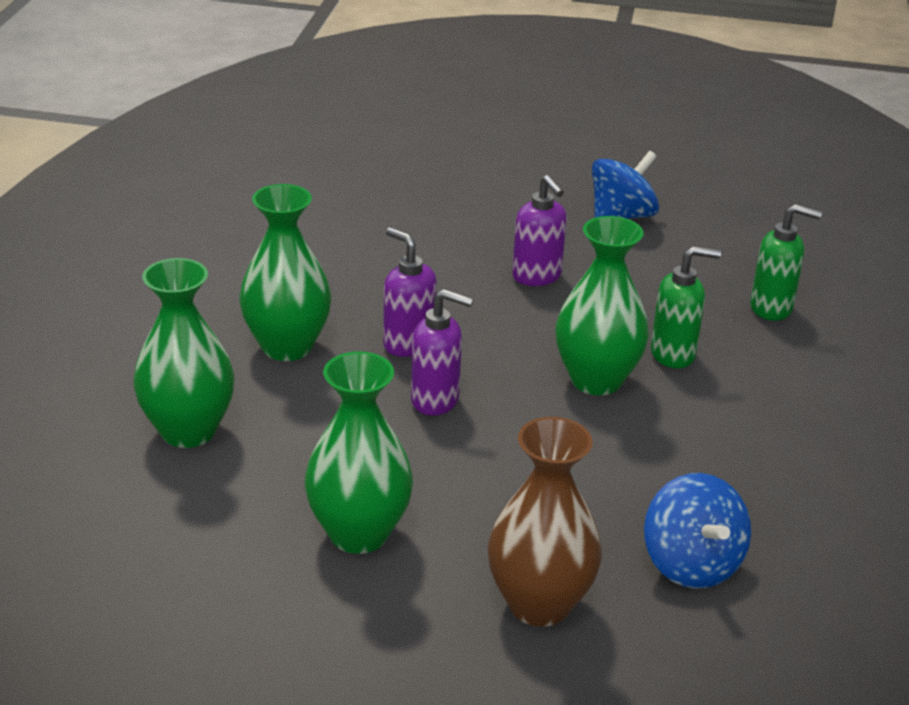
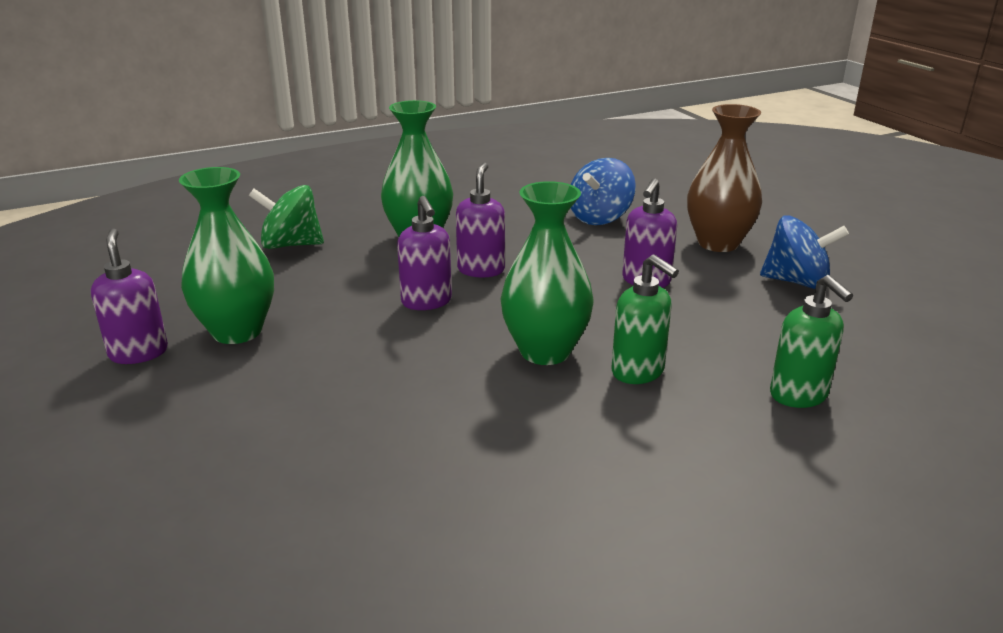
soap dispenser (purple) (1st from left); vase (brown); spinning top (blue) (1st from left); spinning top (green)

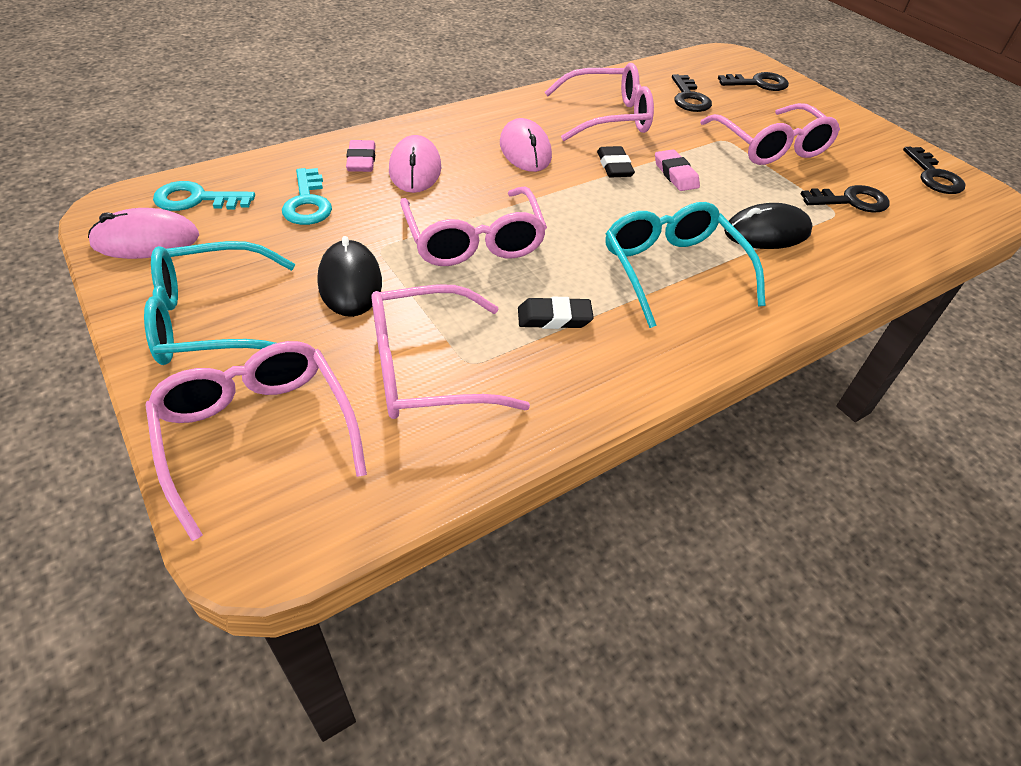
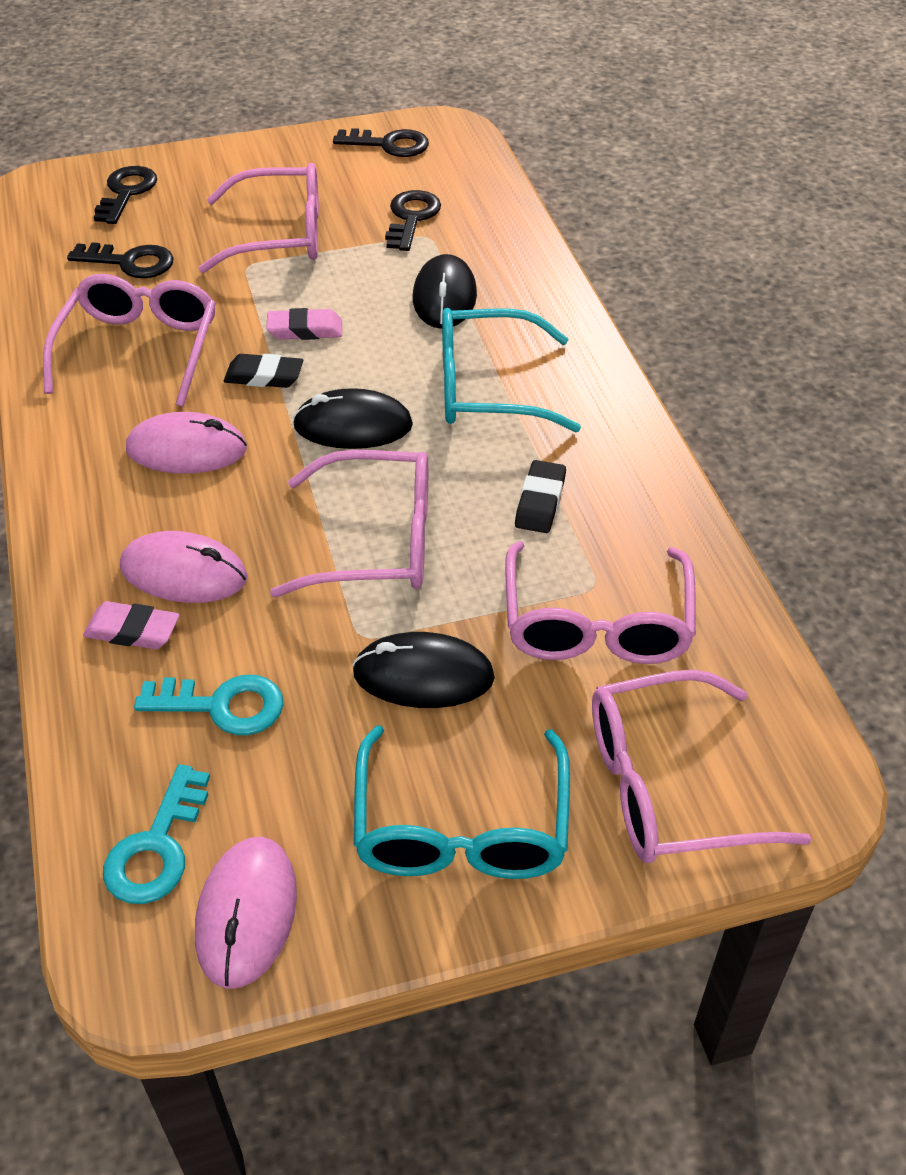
mouse (black) (1st from left)

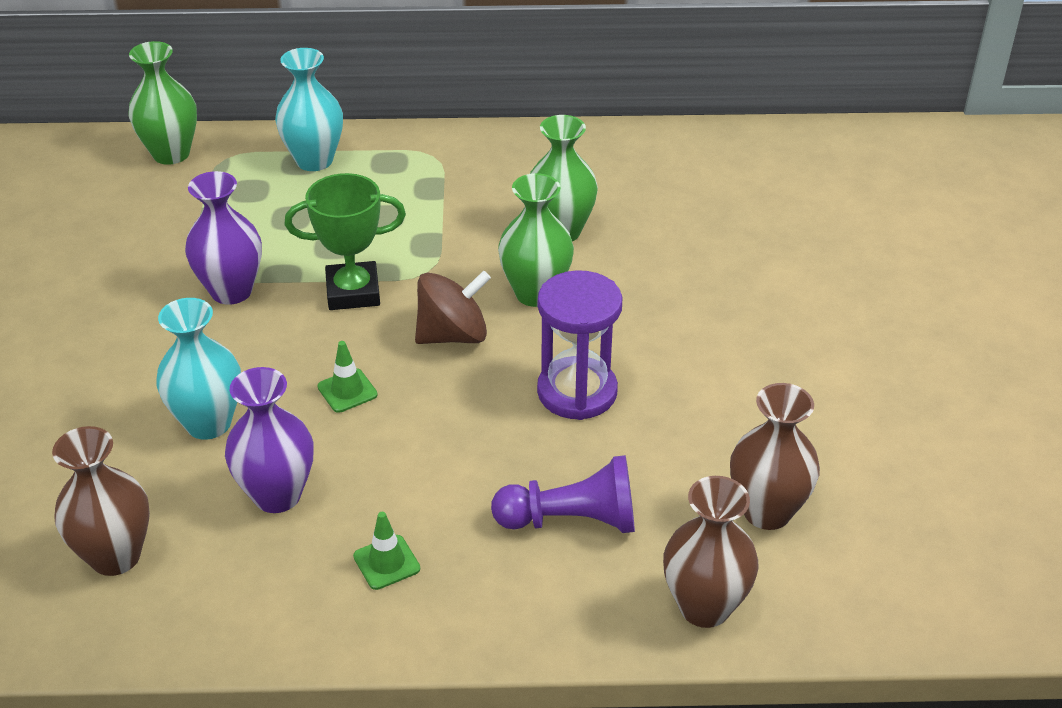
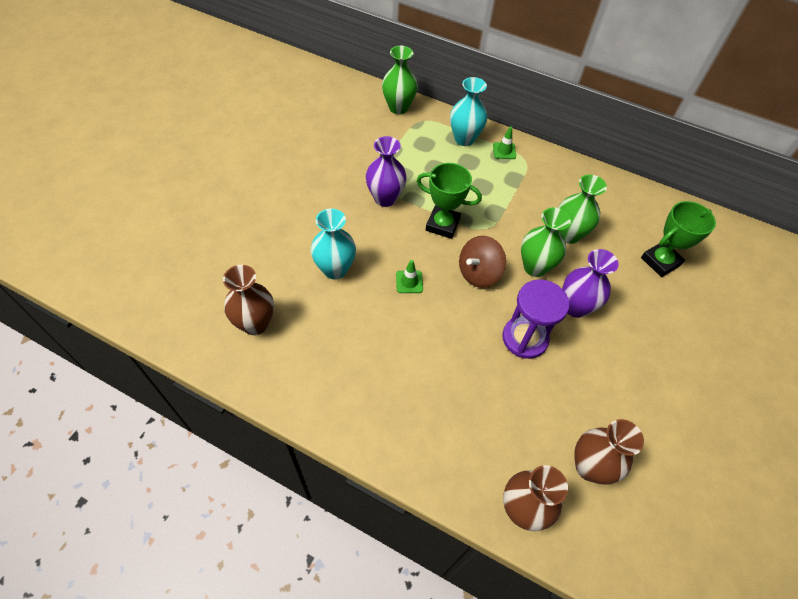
pawn (purple); trophy (green) (2nd from left); vase (purple) (2nd from left); traffic cone (green) (2nd from left); spinning top (brown)

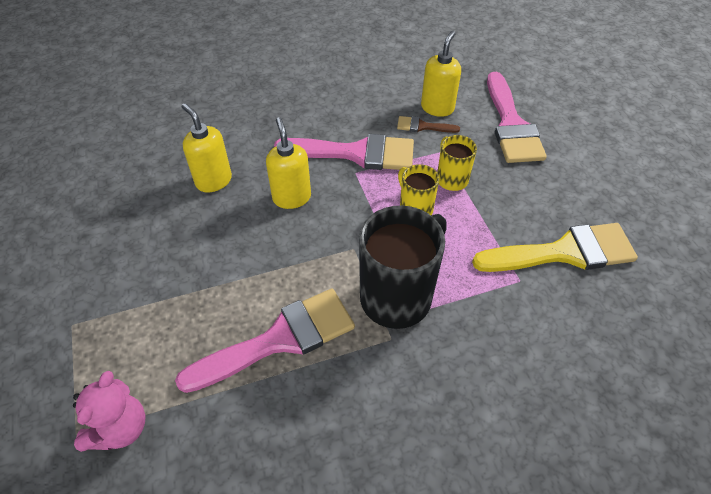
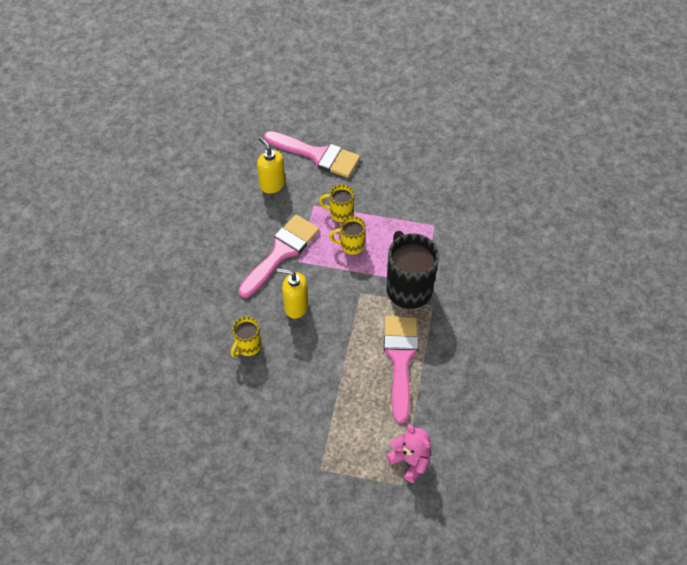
brush (brown); brush (yellow); mug (yellow) (1st from left)

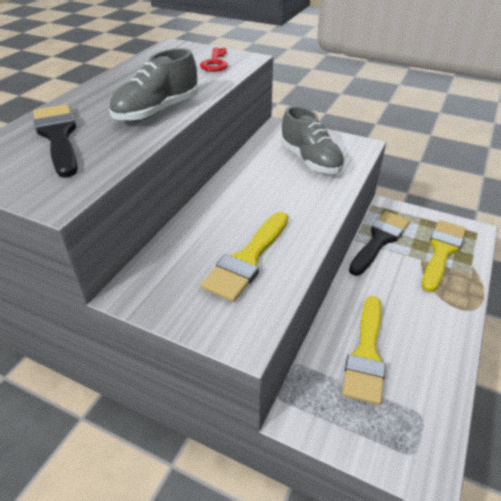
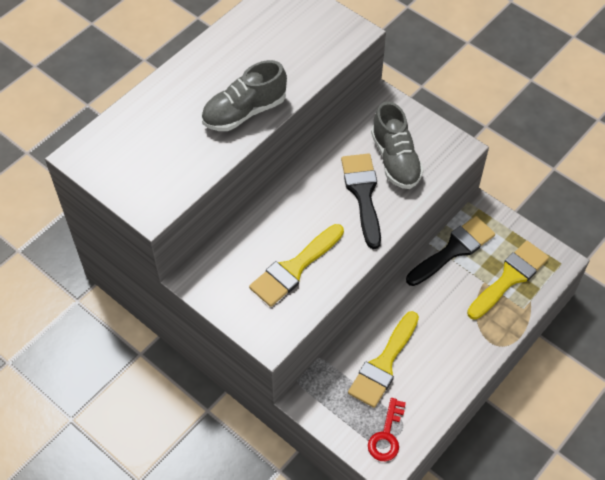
brush (black) (1st from left); key (red)

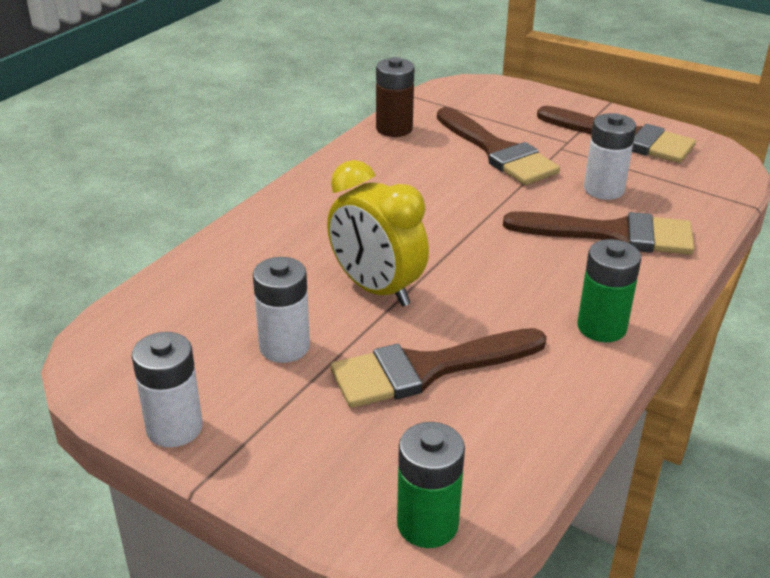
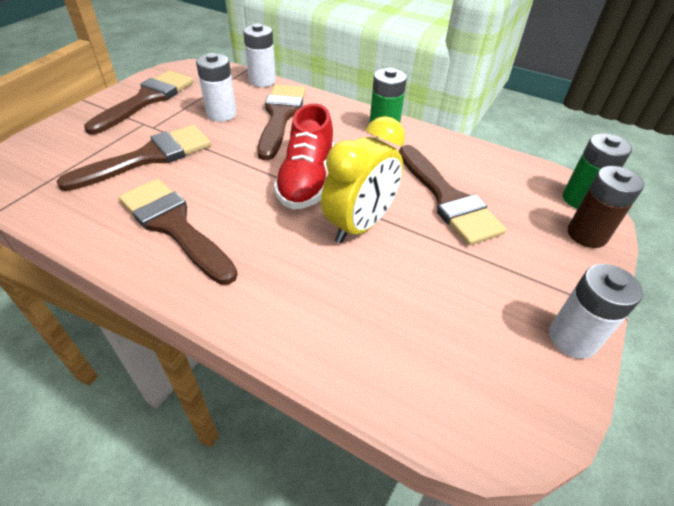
brush (brown) (3rd from left); shoe (red); battery (white) (2nd from left); battery (brown)

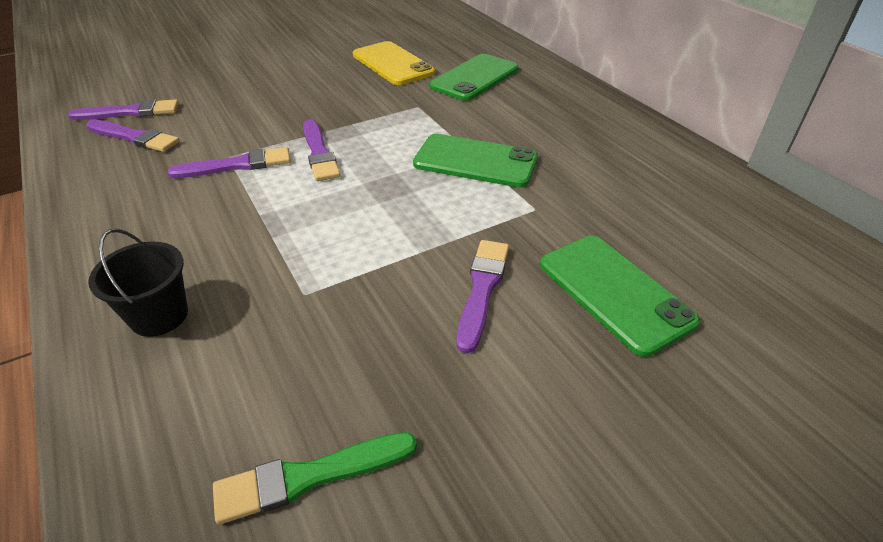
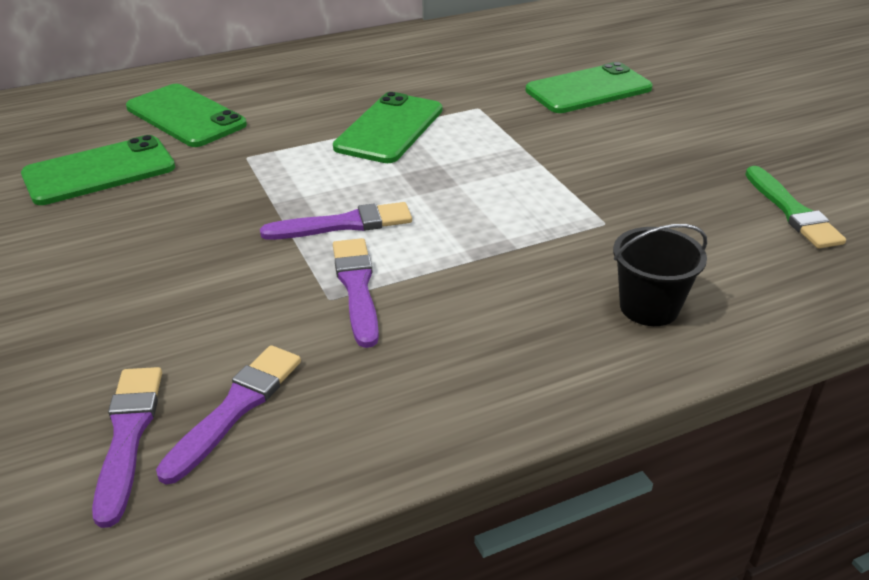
brush (purple) (5th from left in the first image); phone (green) (1st from left)

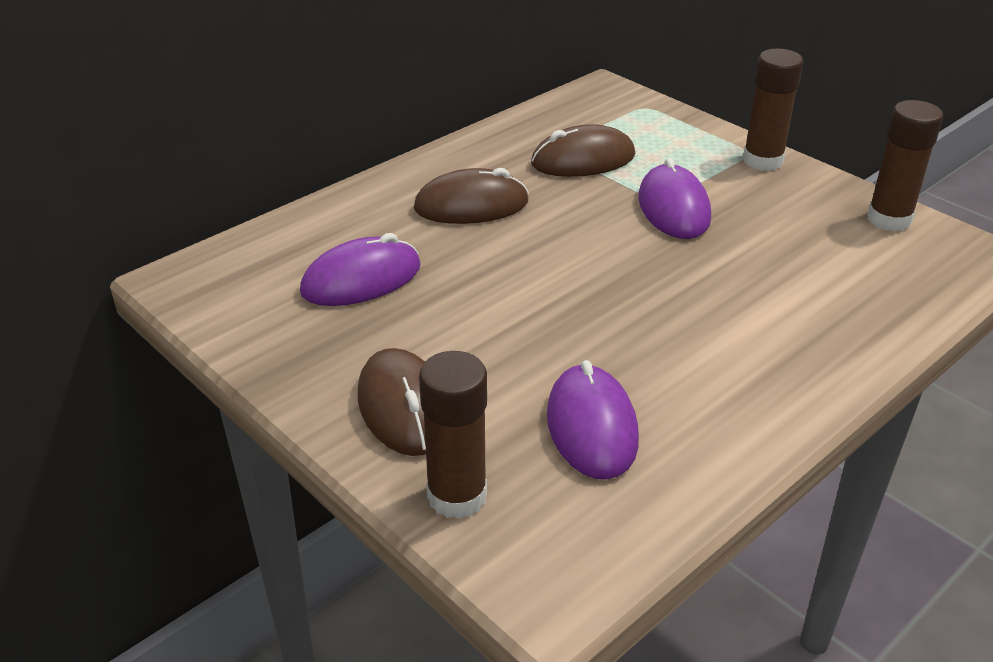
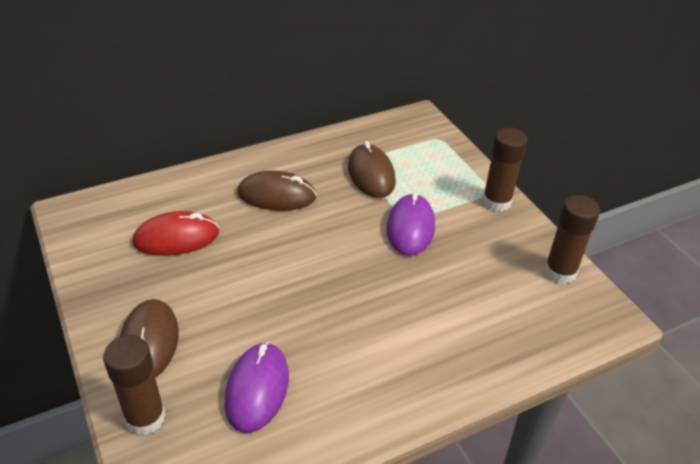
mouse (red); mouse (brown) (3rd from left)

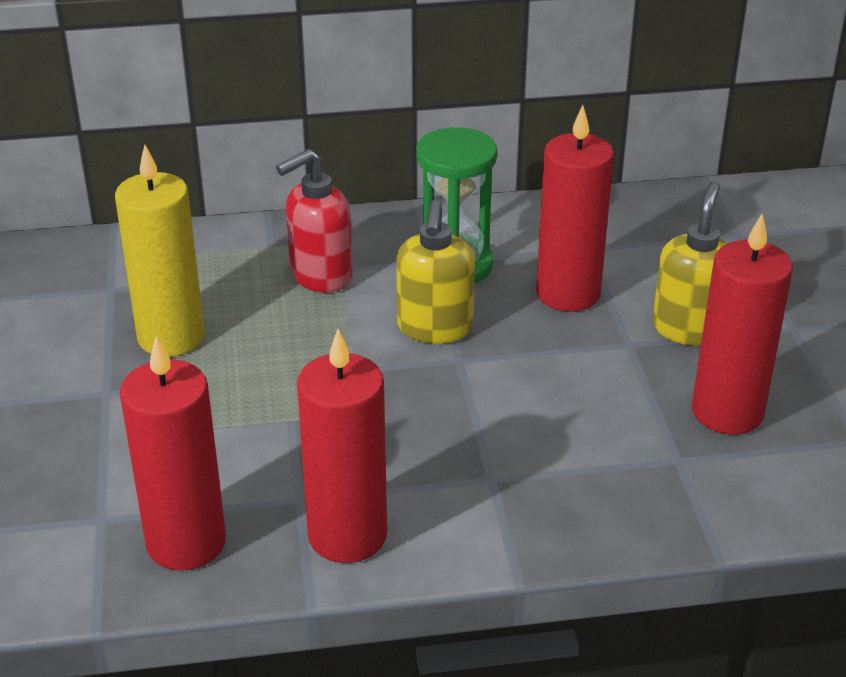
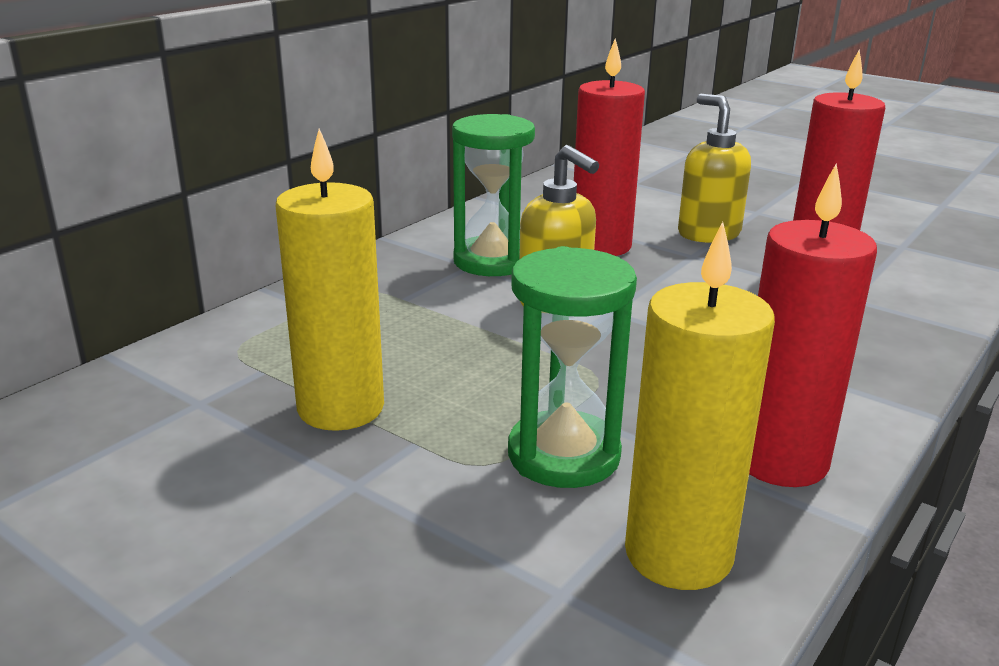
soap dispenser (red); hourglass (green) (2nd from left); candle (yellow) (2nd from left)

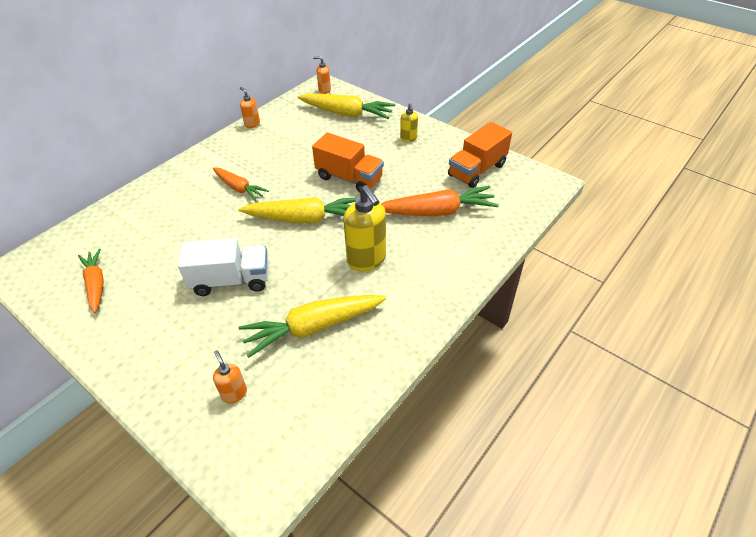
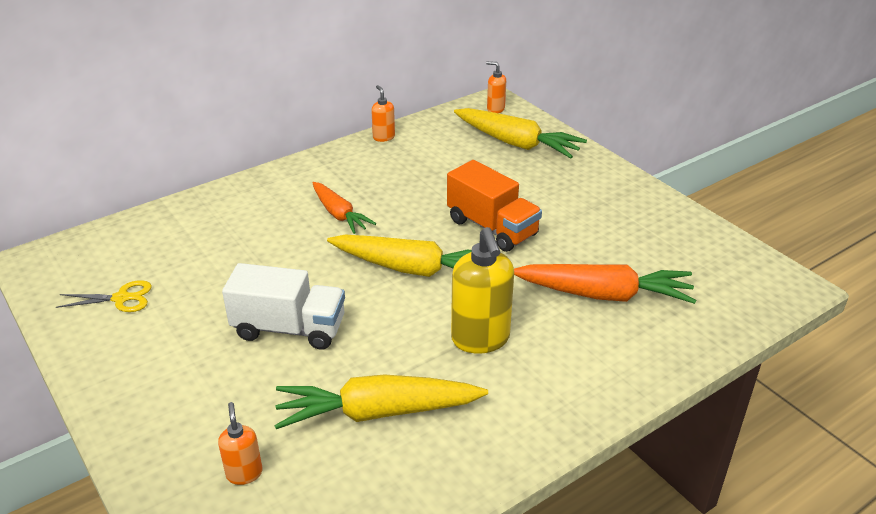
soap dispenser (yellow) (2nd from left in the first image); truck (orange) (2nd from left in the first image); scissors (yellow)

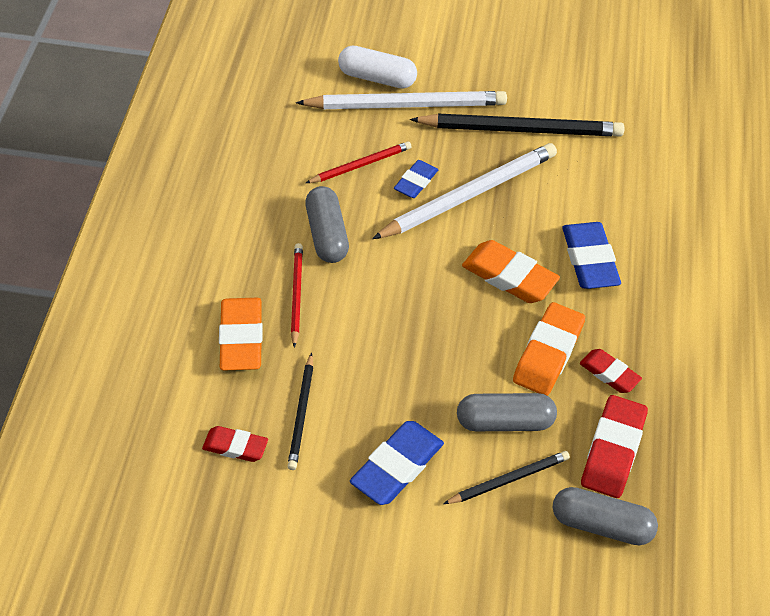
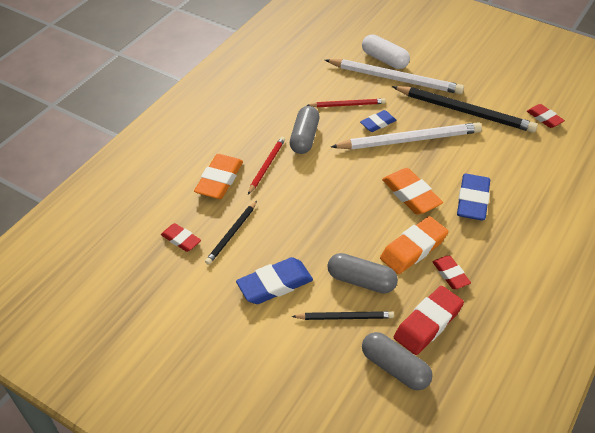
eraser (red) (4th from left)

